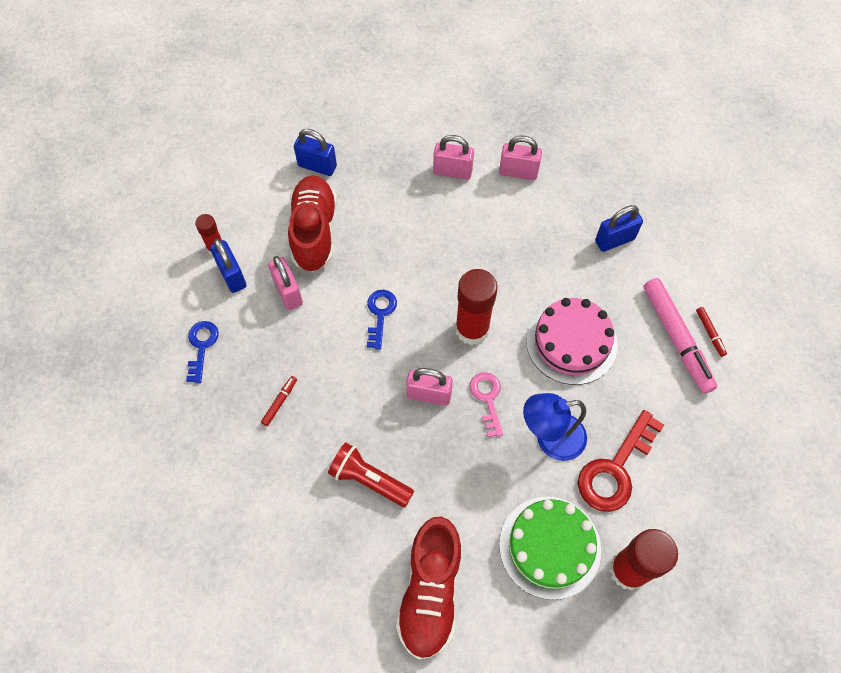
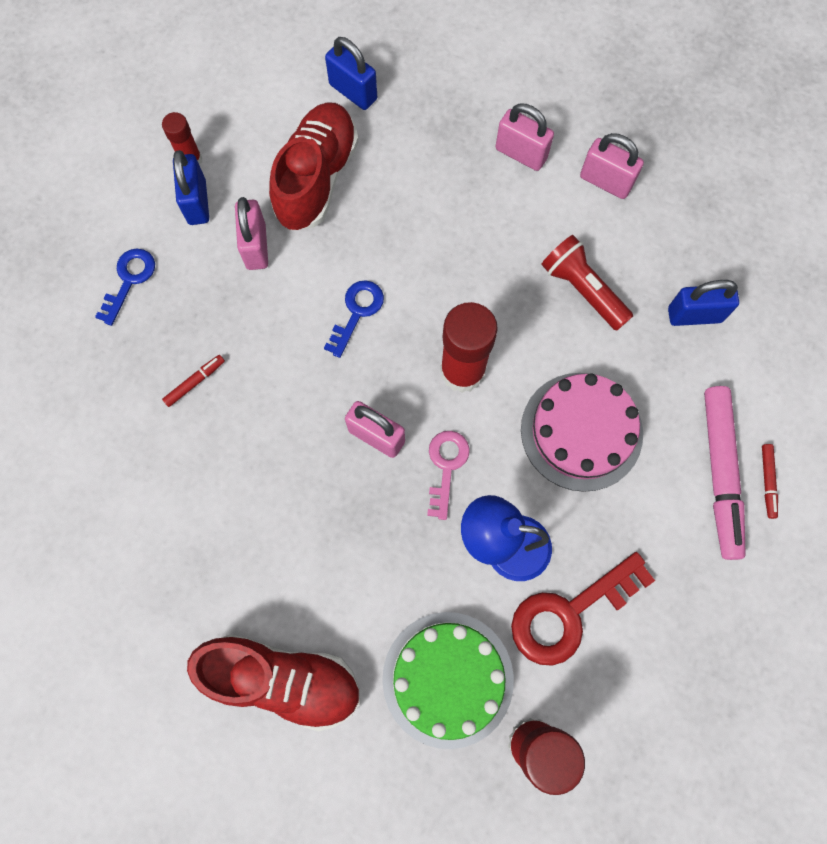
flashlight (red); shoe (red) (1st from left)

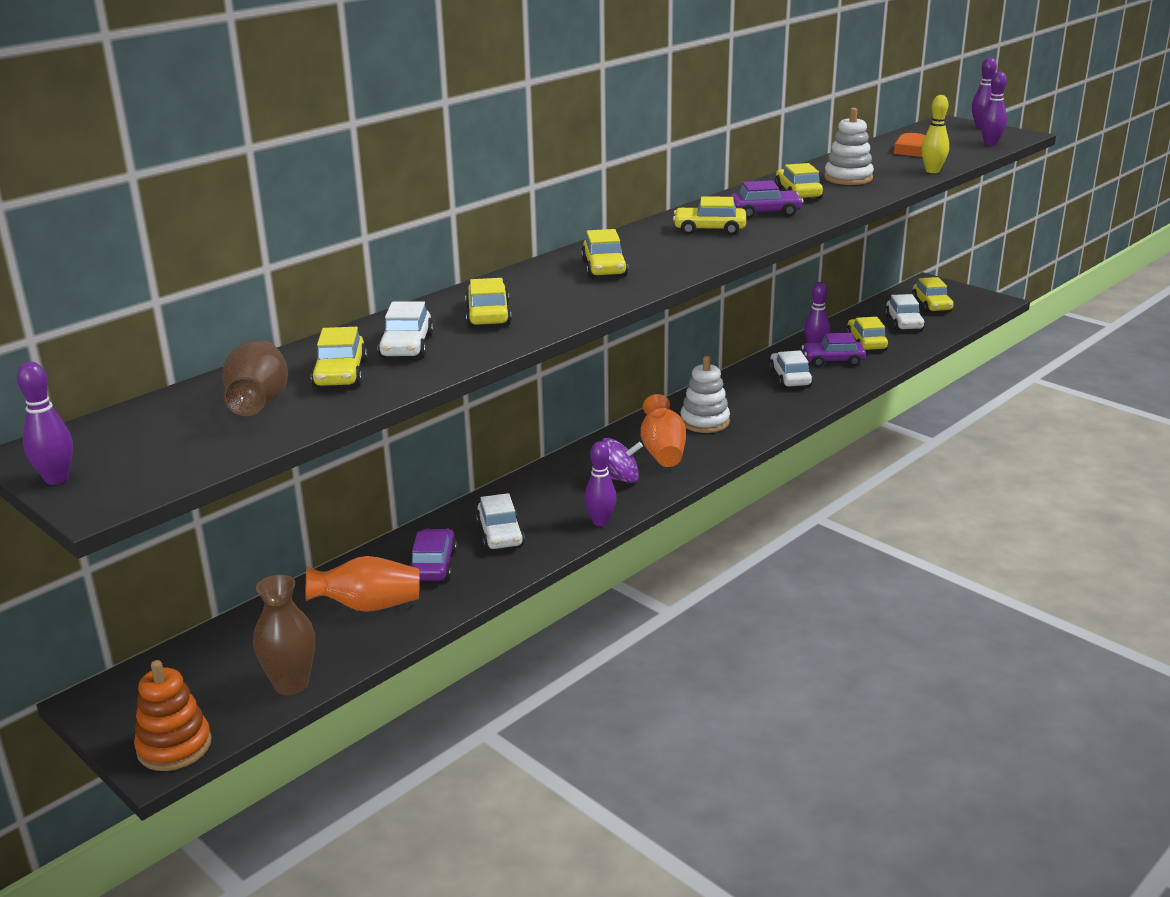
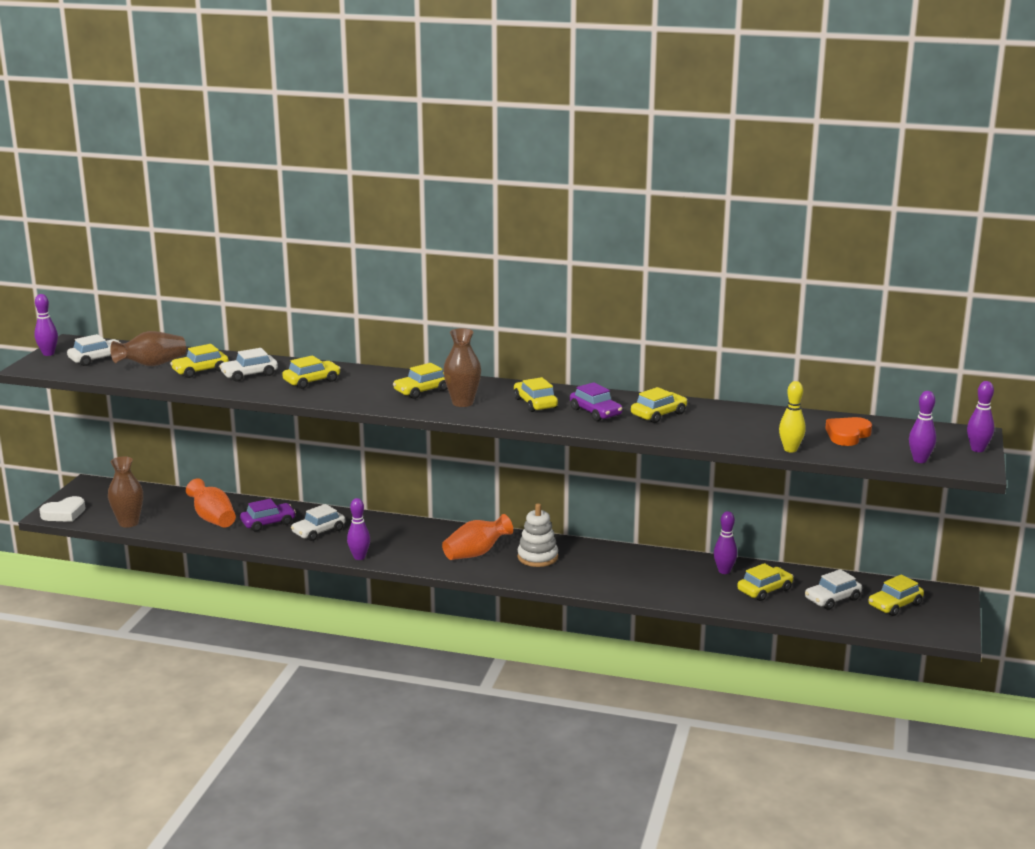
spinning top (purple); car (purple) (3rd from left in the first image); stacking toy (white) (2nd from left in the first image); vase (brown) (3rd from left); car (white) (1st from left); heart (white)

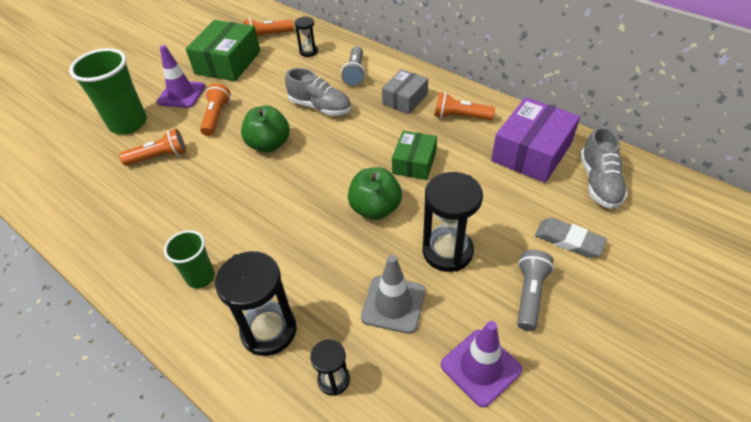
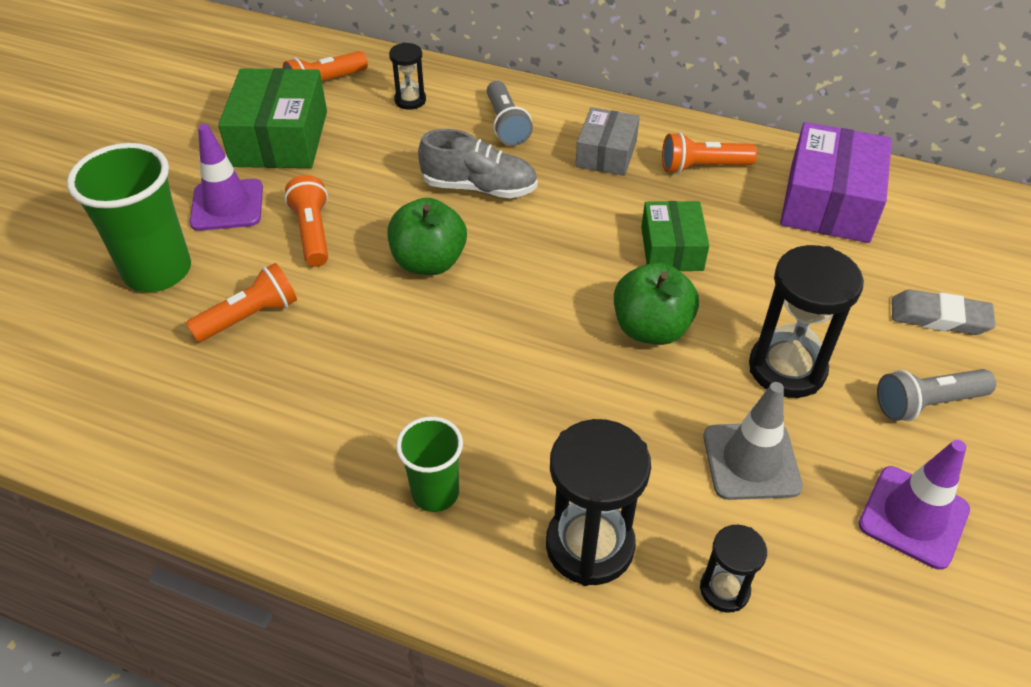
shoe (grey) (2nd from left in the first image); flashlight (grey) (2nd from left)

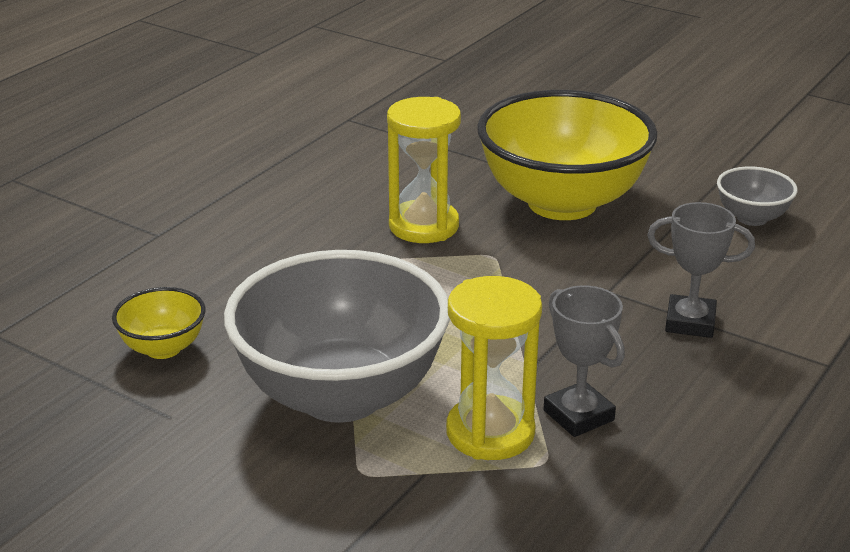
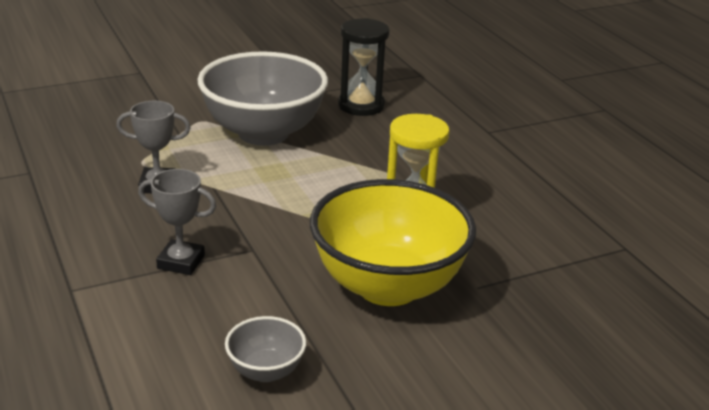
hourglass (yellow) (2nd from left in the first image); hourglass (black); trophy (grey) (2nd from left)

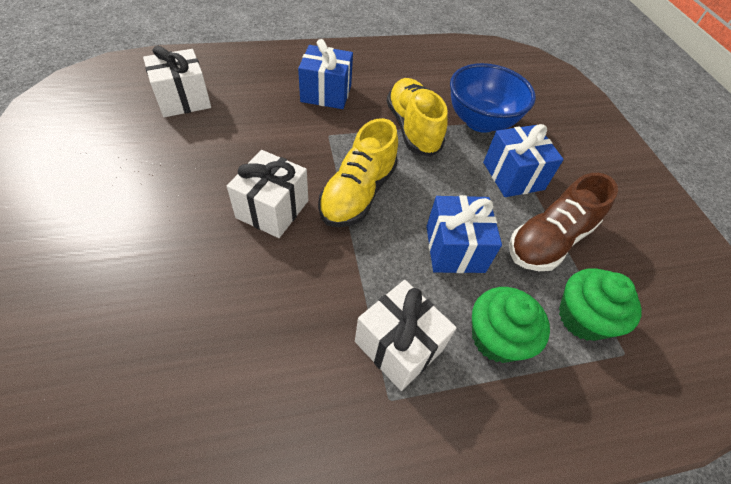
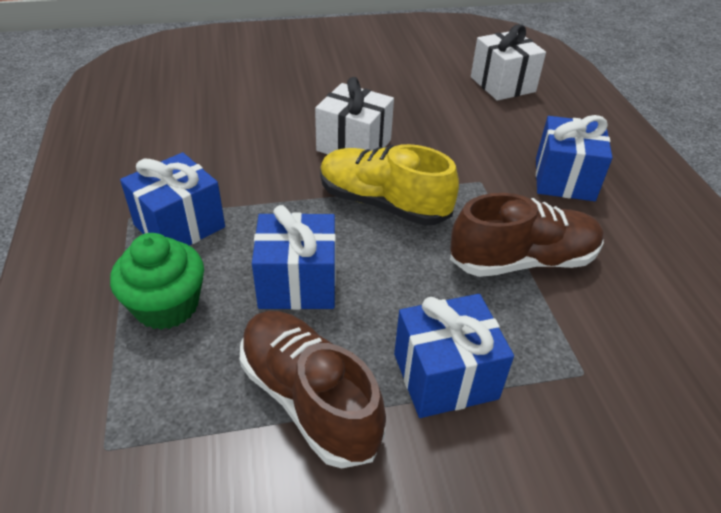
bowl (blue); cupcake (green) (2nd from left in the first image); gift (blue) (1st from left); shoe (brown) (2nd from left)

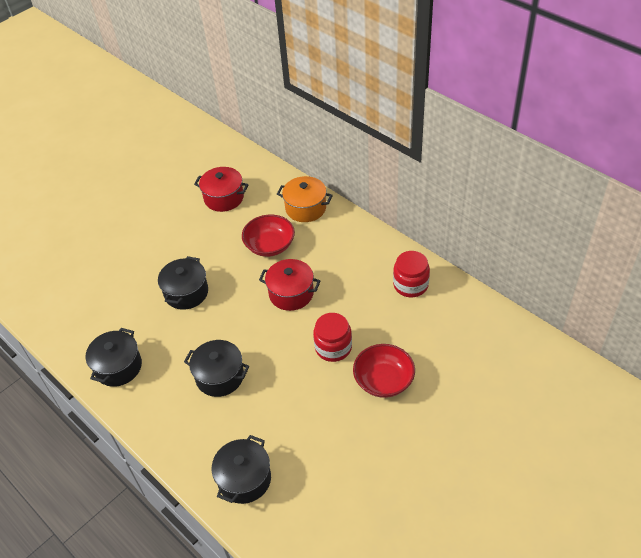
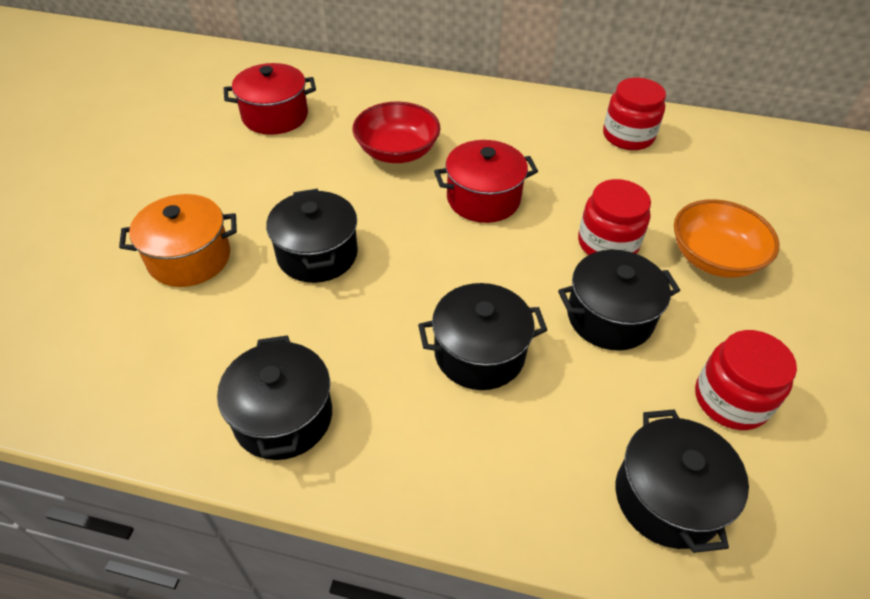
pot (black) (4th from left); jar (red) (3rd from left); pot (orange); bowl (orange)

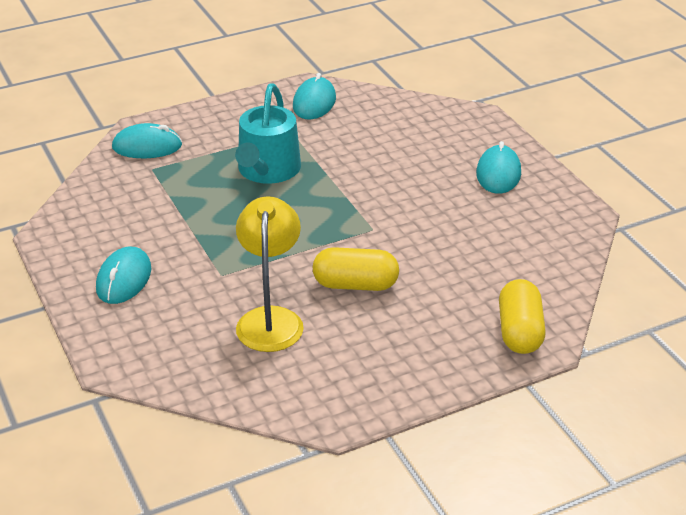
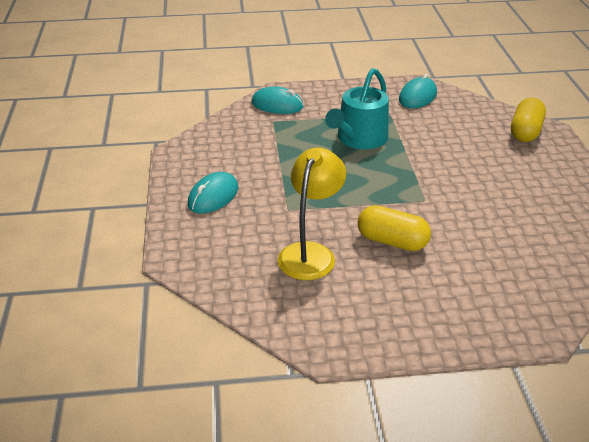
mouse (turquoise) (4th from left in the first image); capsule (yellow) (2nd from left)

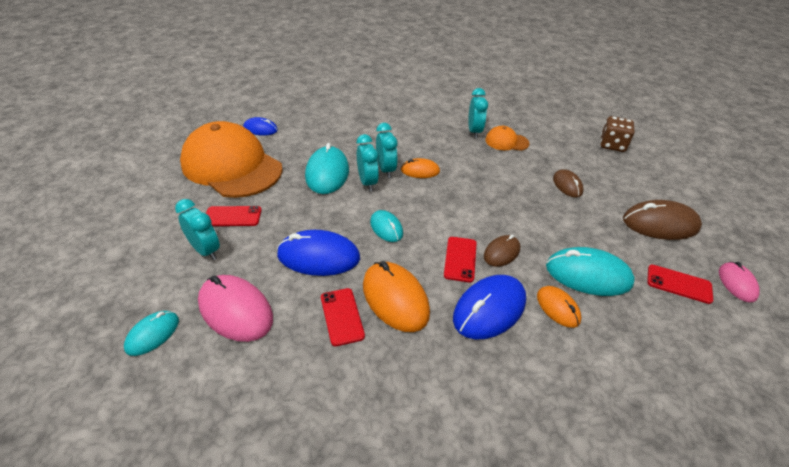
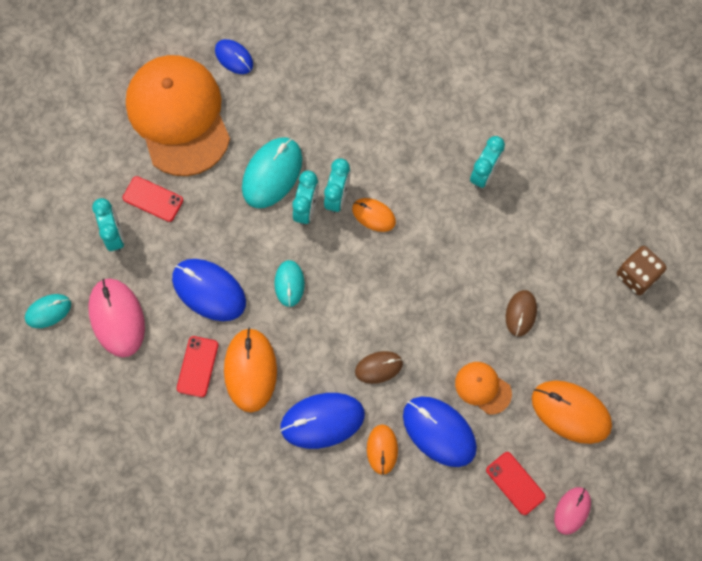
phone (red) (3rd from left in the first image); cap (orange) (2nd from left); mouse (blue) (4th from left); mouse (orange) (4th from left)

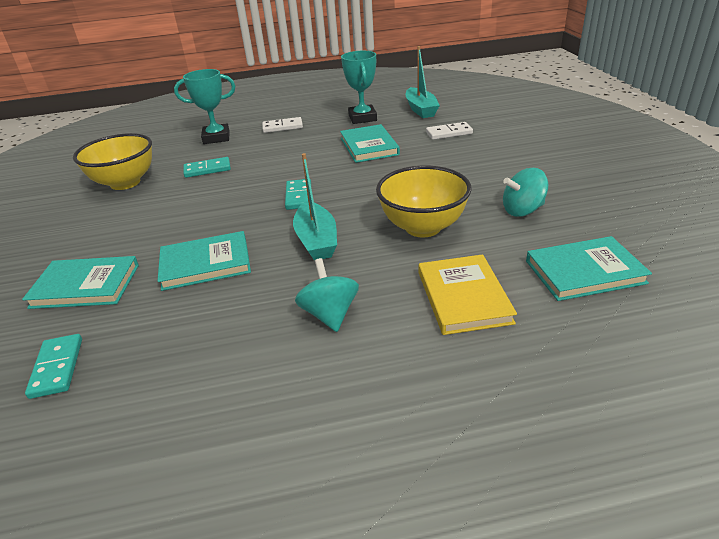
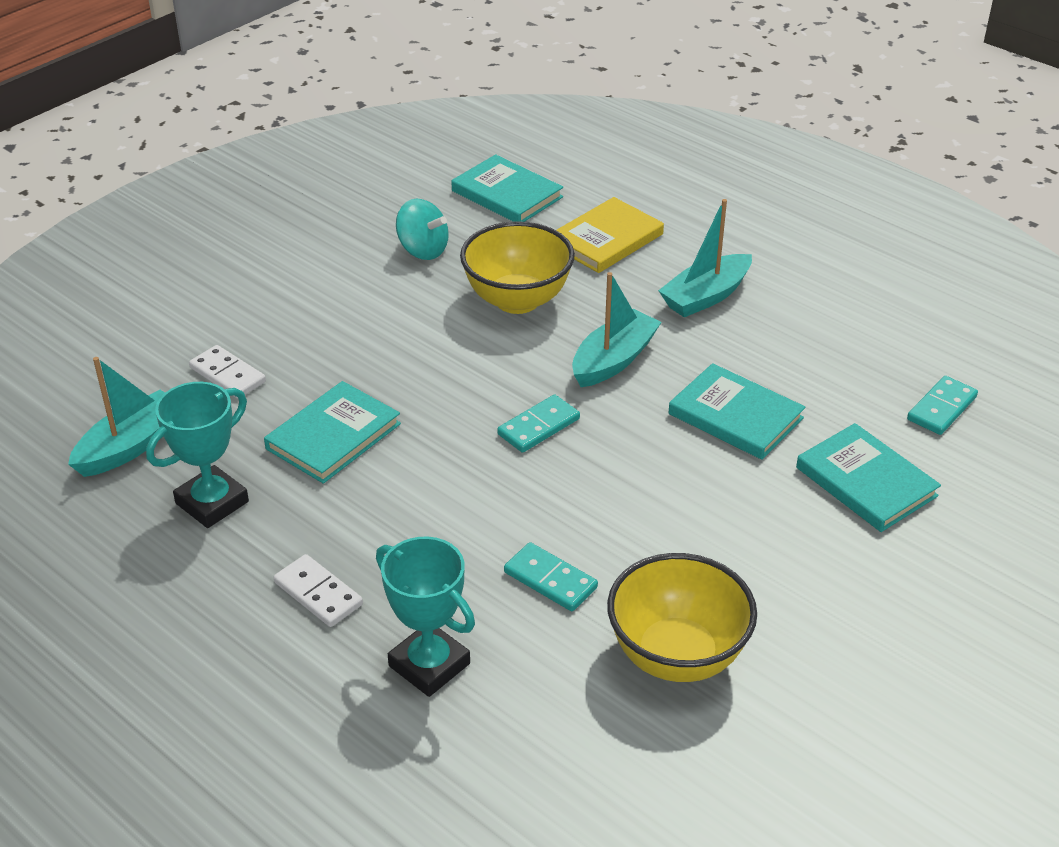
boat (turquoise) (3rd from left)

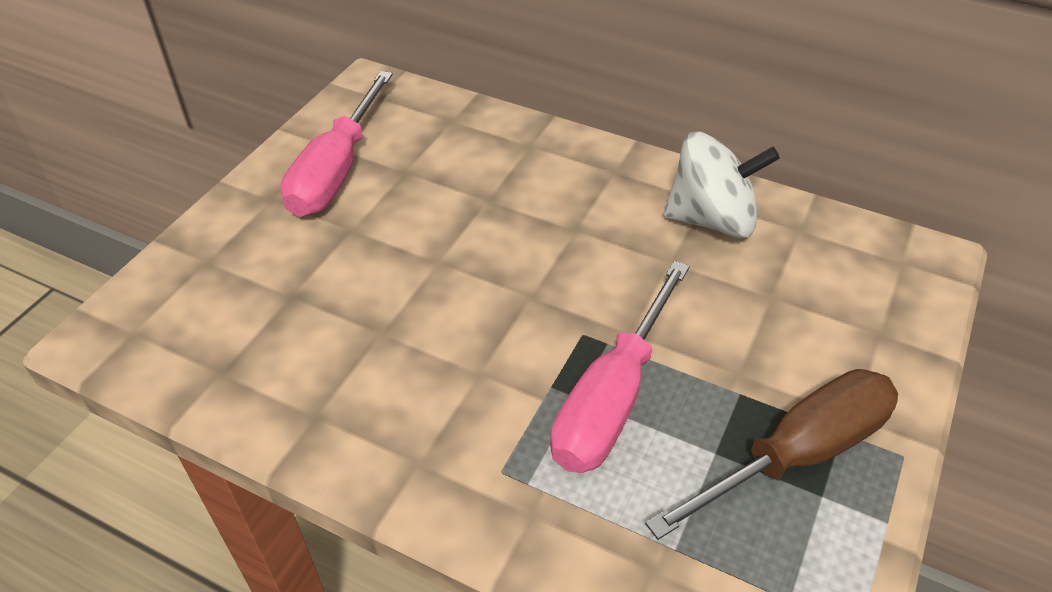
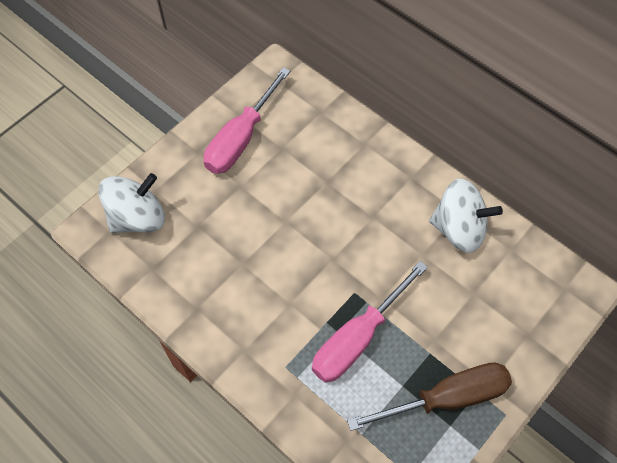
spinning top (white) (1st from left)

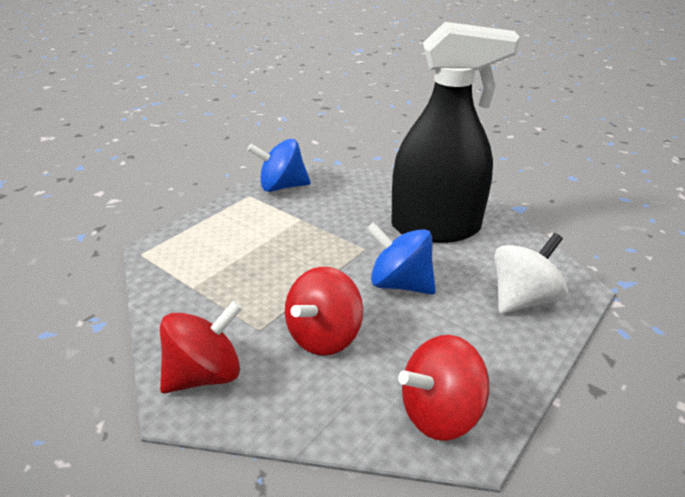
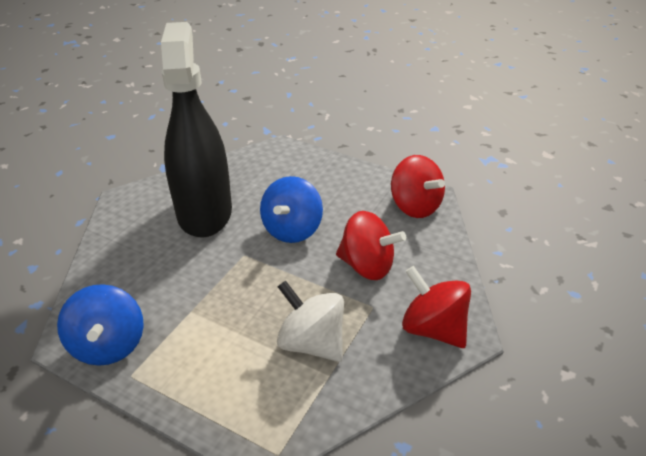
spinning top (white)

